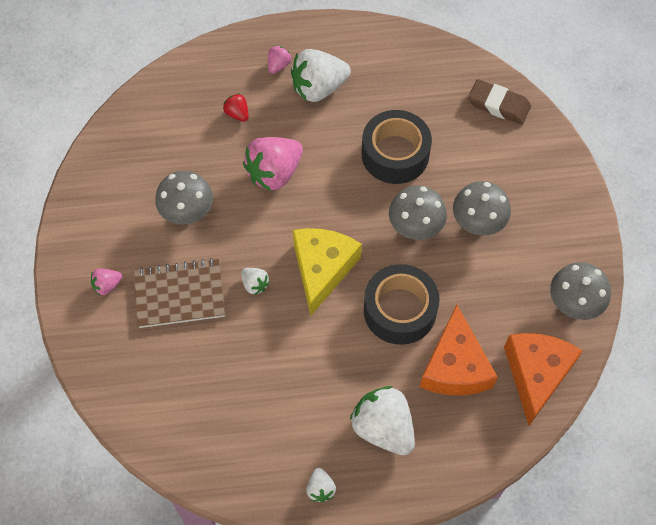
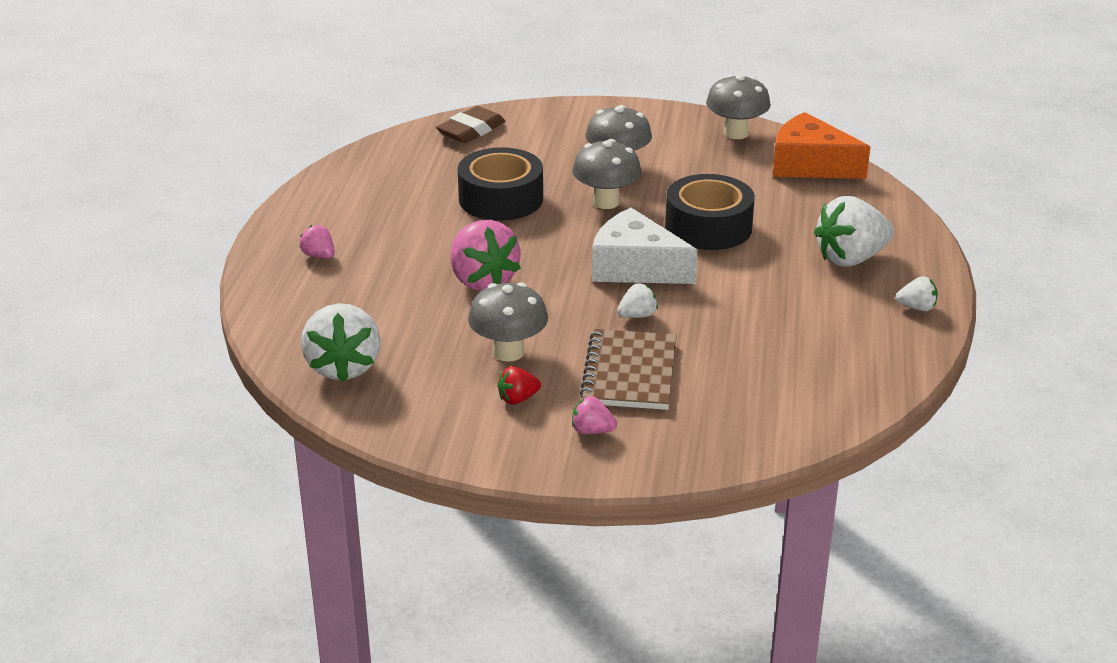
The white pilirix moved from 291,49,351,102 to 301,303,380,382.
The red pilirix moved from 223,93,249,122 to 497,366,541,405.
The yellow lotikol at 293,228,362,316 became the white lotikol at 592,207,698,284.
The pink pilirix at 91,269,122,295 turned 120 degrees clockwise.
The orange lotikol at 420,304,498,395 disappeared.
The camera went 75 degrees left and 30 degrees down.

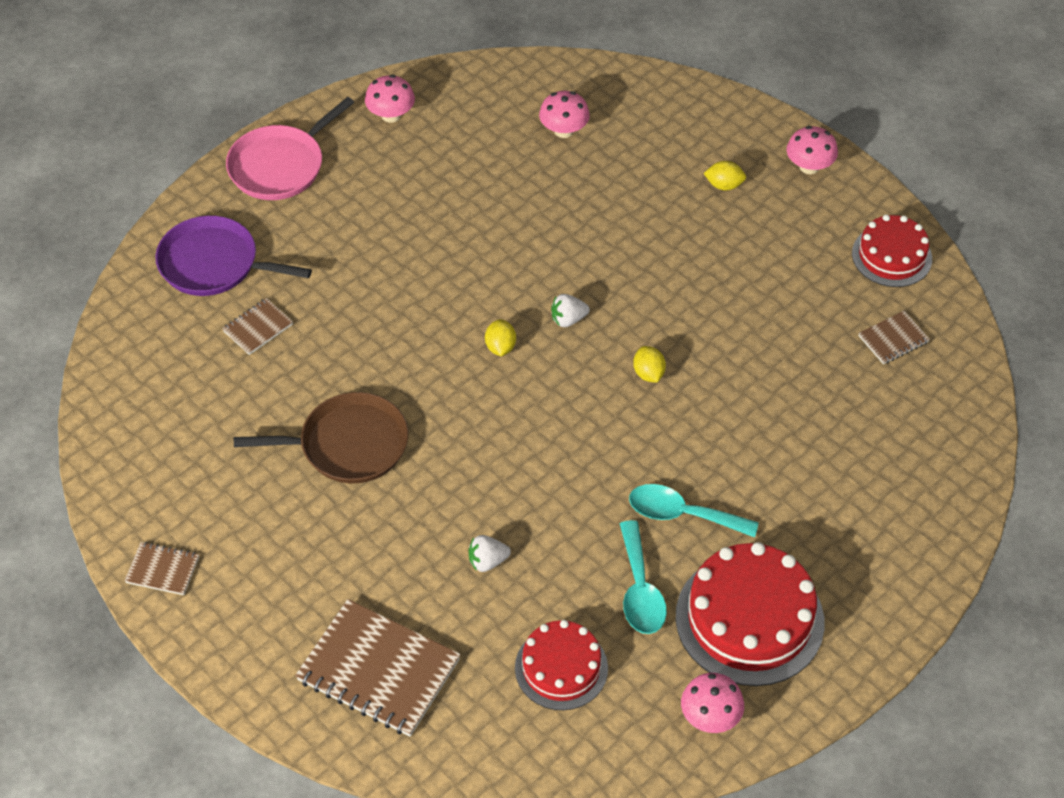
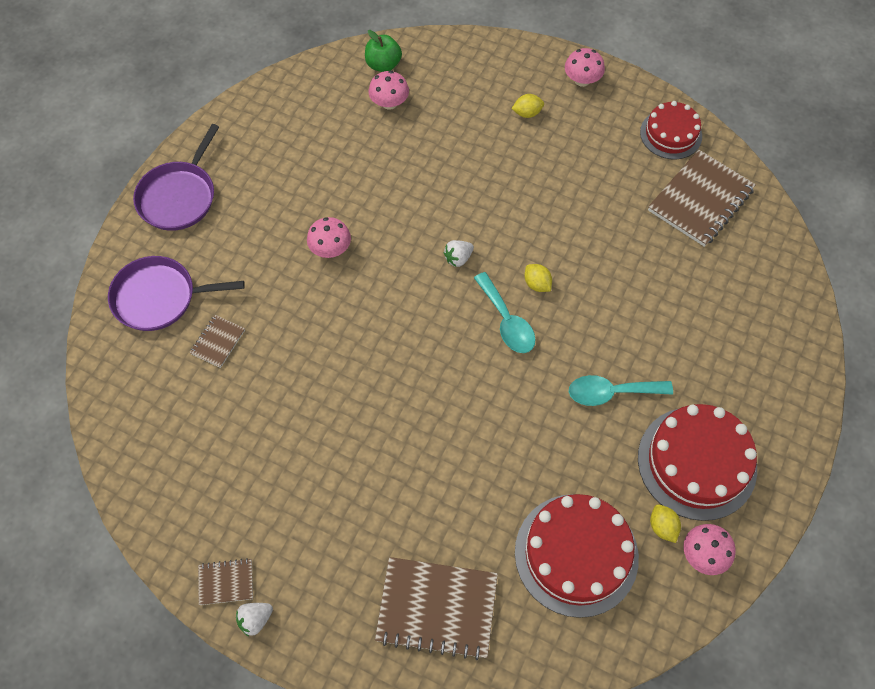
The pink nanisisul moved from 365,75,415,123 to 307,217,351,258.
The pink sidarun at 226,97,354,200 became the purple sidarun at 133,124,219,231.
The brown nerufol at 858,311,930,364 changed to 2.06 times the size.
The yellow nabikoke moved from 485,319,516,356 to 650,504,681,543.
The brown sidarun at 234,392,408,483 disappeared.
The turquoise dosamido moved from 620,520,667,634 to 474,272,536,353.
The white pilirix moved from 468,535,511,572 to 236,603,273,636.
The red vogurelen at 515,620,608,710 changed to 1.62 times the size.
The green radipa at 365,30,402,72 appeared.
The camera went 20 degrees left and 10 degrees up.

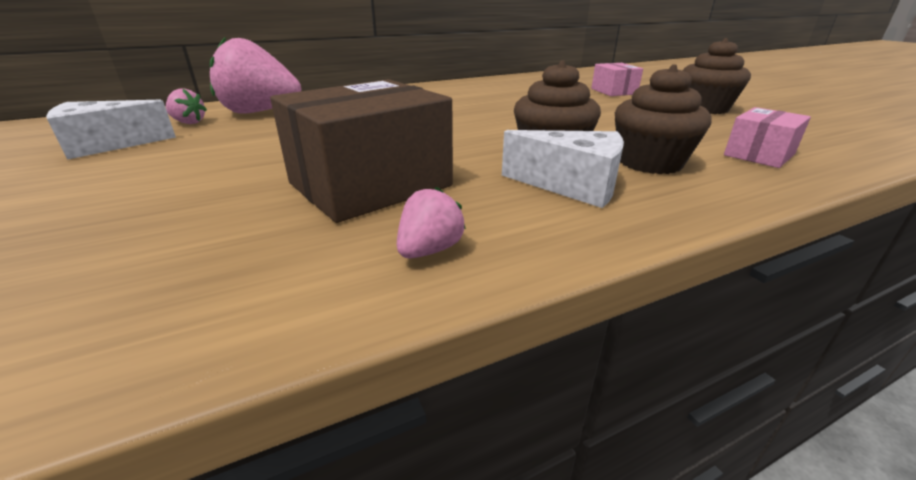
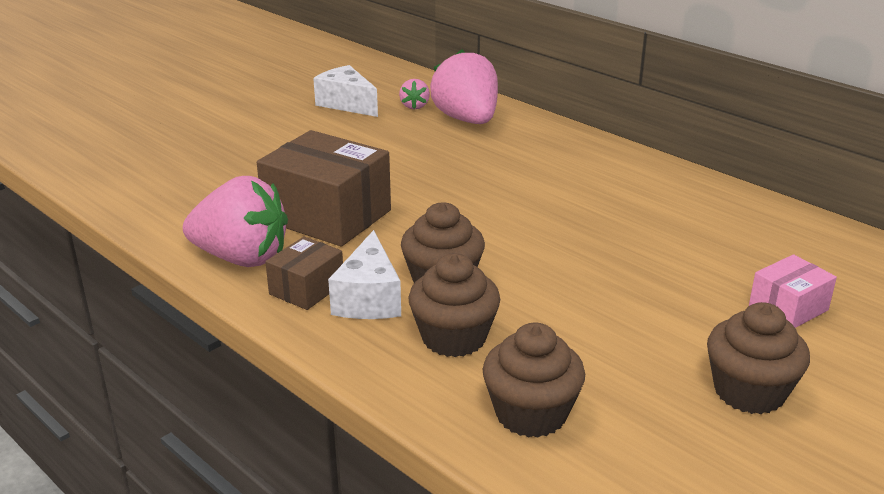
The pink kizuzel at 724,107,811,168 was replaced by the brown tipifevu at 483,323,585,438.
The pink pilirix at 397,187,466,258 changed to 2.21 times the size.
The brown kizuzel at 265,237,343,310 appeared.
The camera went 70 degrees right and 0 degrees up.

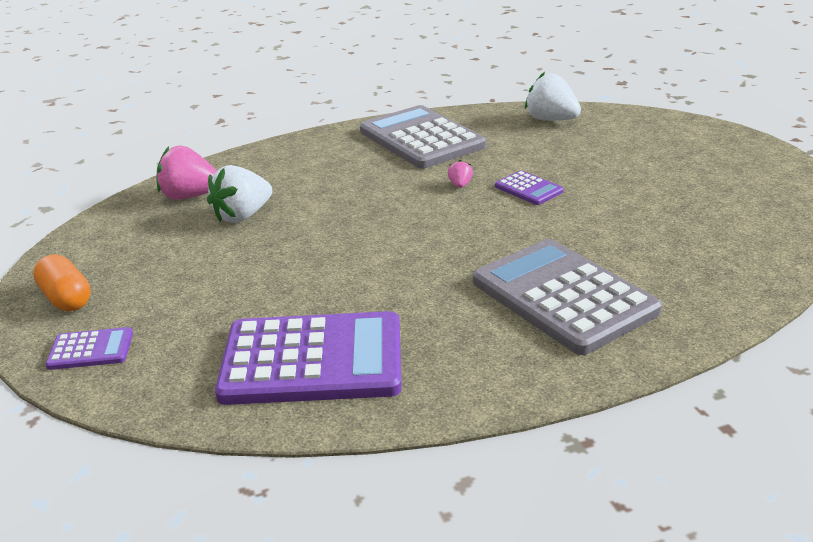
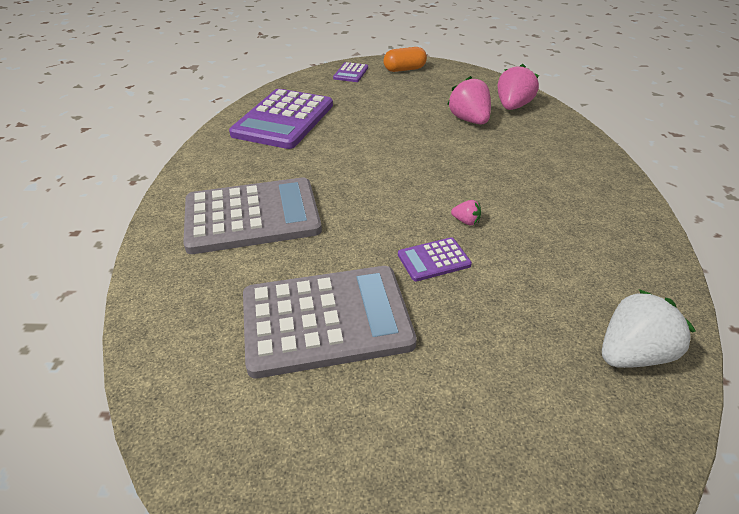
The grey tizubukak moved from 360,105,486,169 to 243,266,417,378.
The white pilirix at 207,165,272,223 became the pink pilirix at 447,76,491,124.
The camera went 110 degrees right and 10 degrees up.

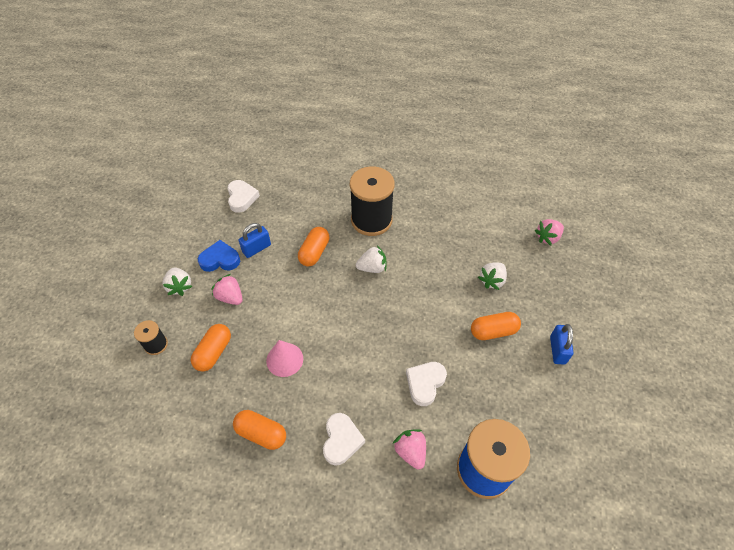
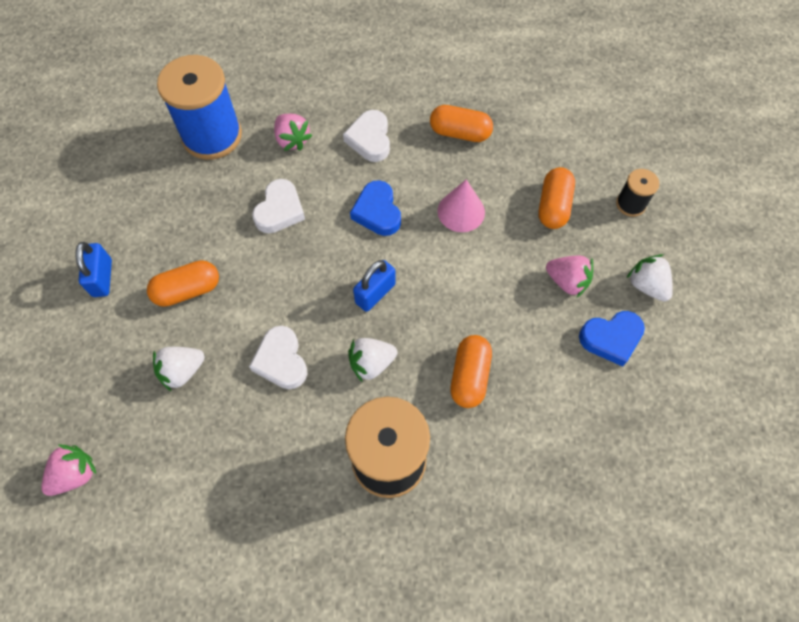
The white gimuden moved from 228,180,260,213 to 249,326,307,389.
The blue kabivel moved from 239,223,271,258 to 353,260,396,312.
The white pilirix at 478,262,507,290 turned 150 degrees counterclockwise.
The blue gimuden at 350,180,401,236 appeared.
The camera went 170 degrees right and 10 degrees up.

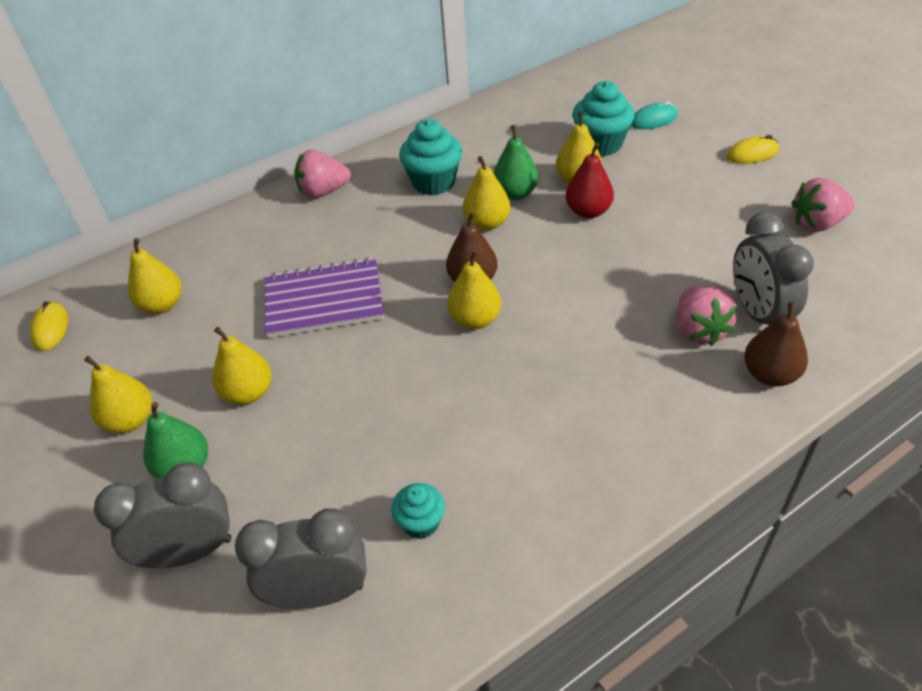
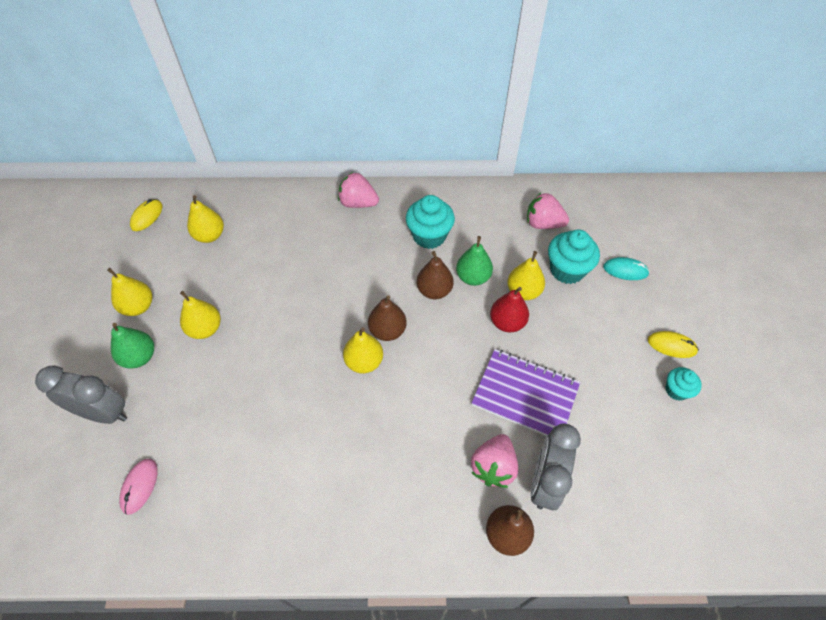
The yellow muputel at 463,156,510,230 became the brown muputel at 417,251,454,299.
The pink pilirix moved from 791,178,855,232 to 527,192,569,229.
The purple nerufol moved from 265,257,384,338 to 472,349,580,436.
The turquoise tipifevu moved from 391,483,445,539 to 665,367,702,401.
The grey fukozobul at 235,508,367,609 was replaced by the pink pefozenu at 119,459,158,515.
The camera went 30 degrees right and 10 degrees up.

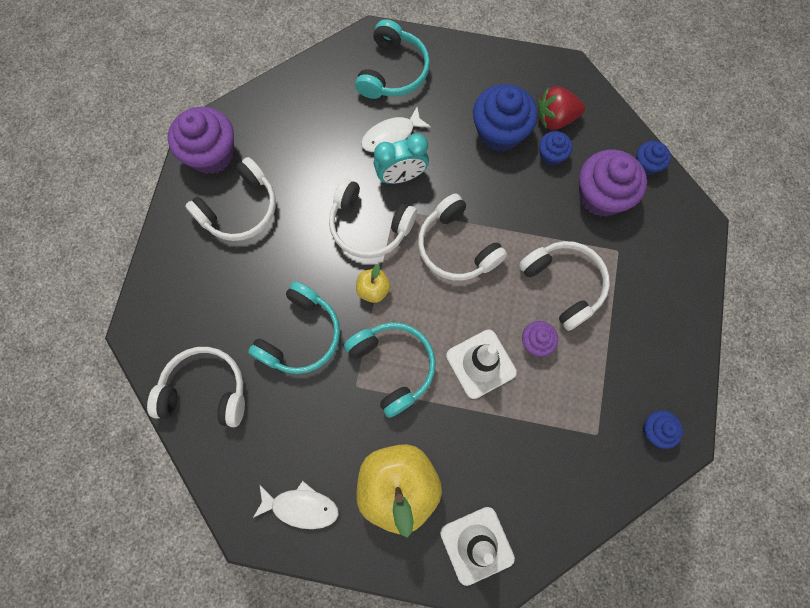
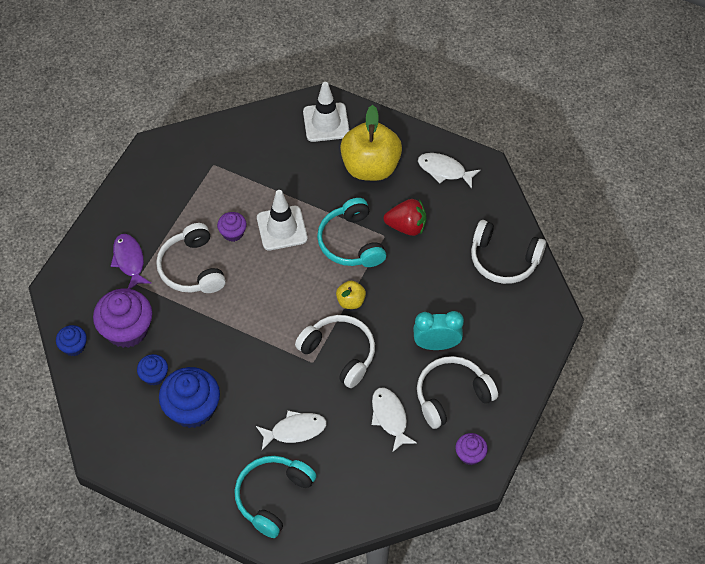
The red pilirix moved from 537,86,585,130 to 384,199,426,236.
The purple tipifevu at 168,106,234,174 changed to 0.52 times the size.
The turquoise fukozobul moved from 374,133,429,184 to 413,311,464,350.
The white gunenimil at 418,194,507,281 disappeared.
The turquoise gunenimil at 248,281,340,374 disappeared.
The blue tipifevu at 643,410,683,449 disappeared.
The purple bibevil at 111,234,151,289 appeared.
The white bibevil at 372,387,417,452 appeared.
The camera went 165 degrees left and 15 degrees down.

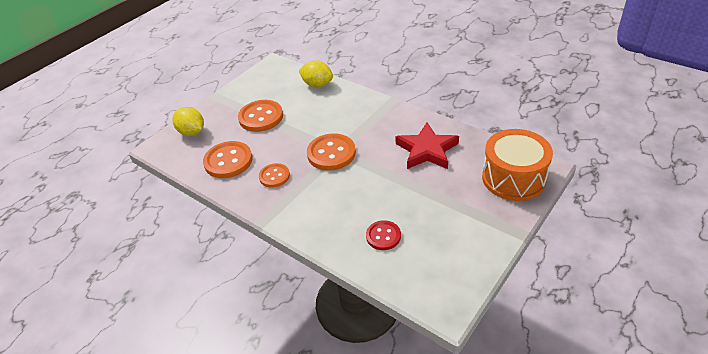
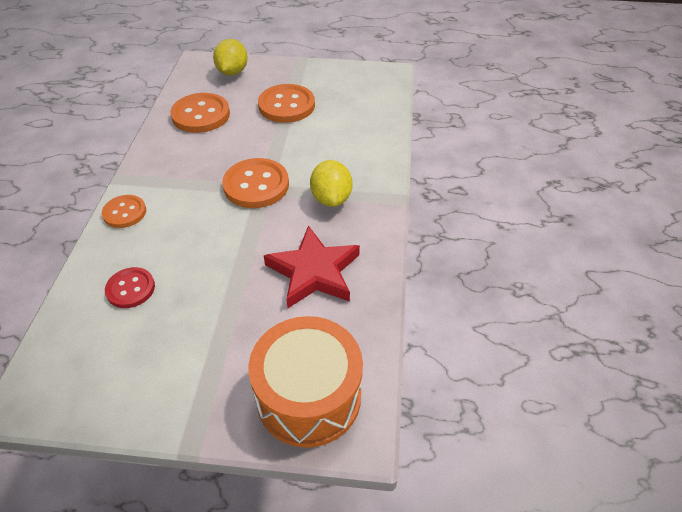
The yellow nabikoke moved from 299,60,333,87 to 310,160,352,207.
The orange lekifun moved from 259,163,290,188 to 102,195,146,228.
The camera went 55 degrees right and 5 degrees up.

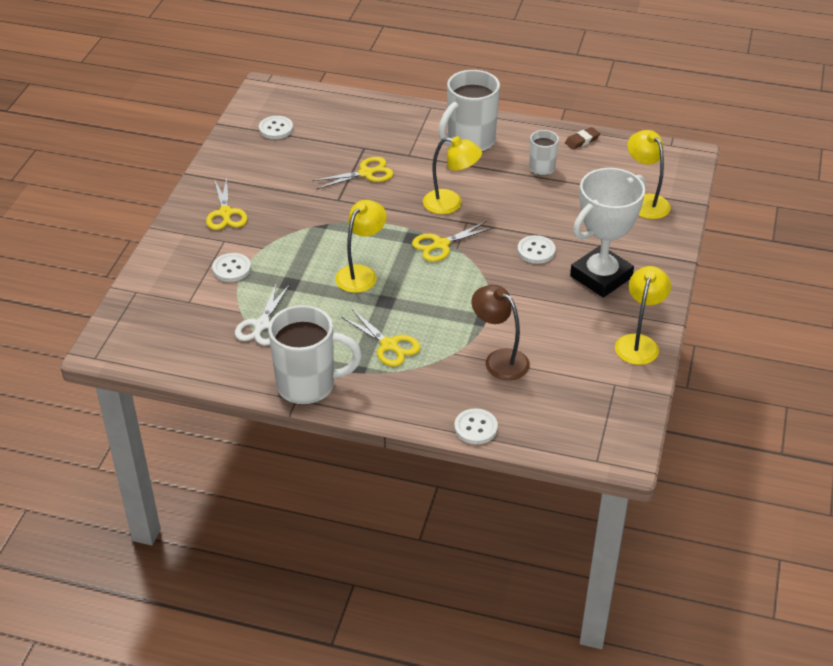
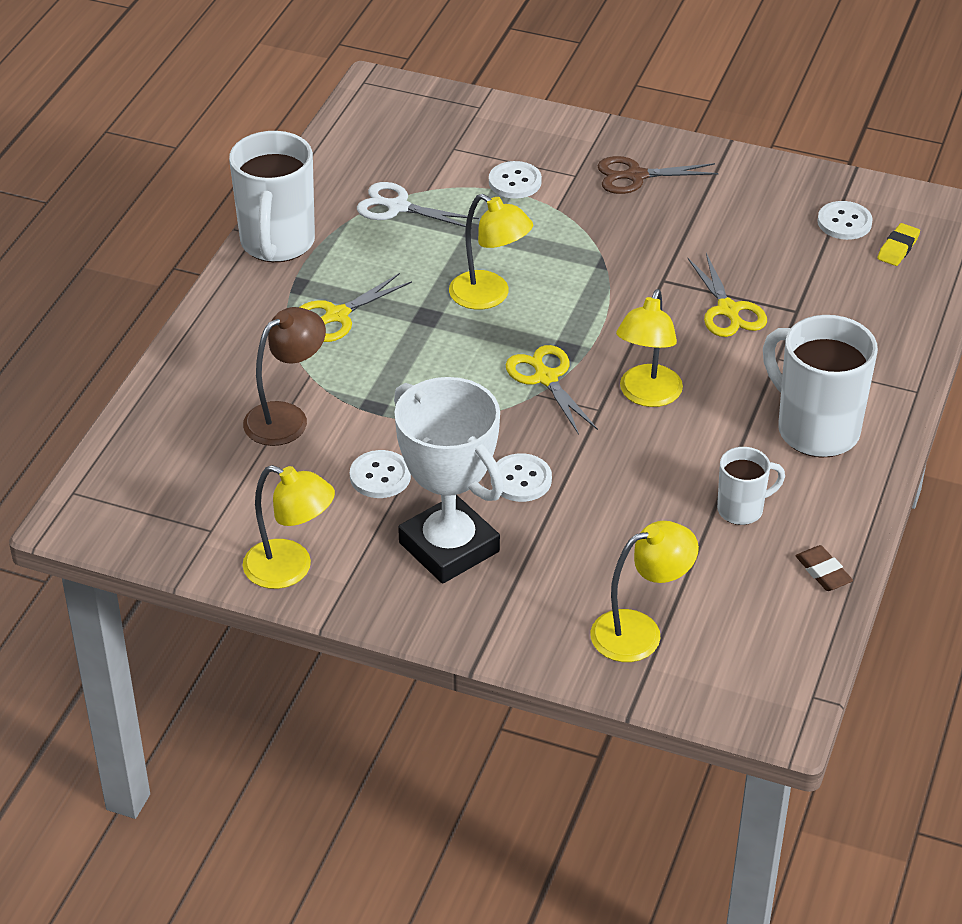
The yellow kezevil at 206,177,247,230 became the brown kezevil at 598,156,719,194.
The white lekifun moved from 454,409,498,444 to 350,450,411,498.
The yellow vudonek at 877,223,920,266 appeared.
The camera went 95 degrees right and 0 degrees up.

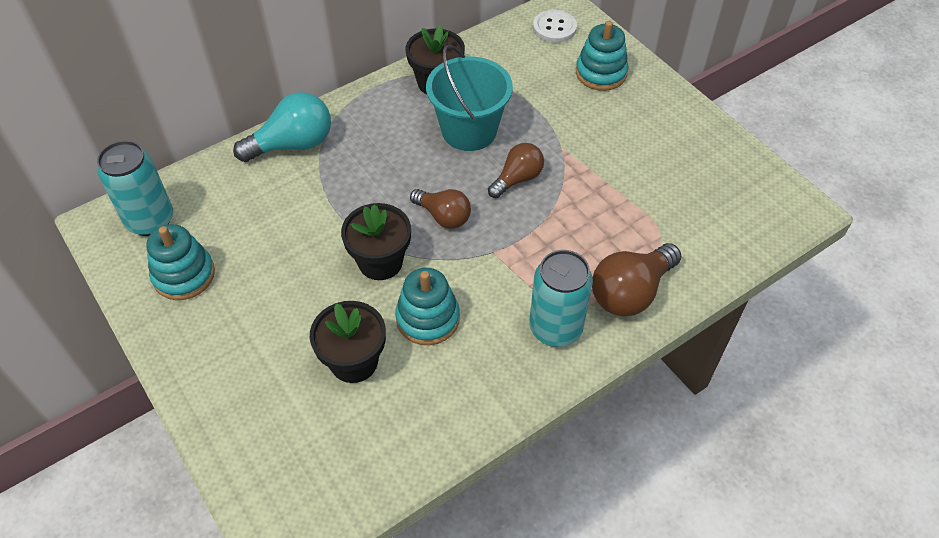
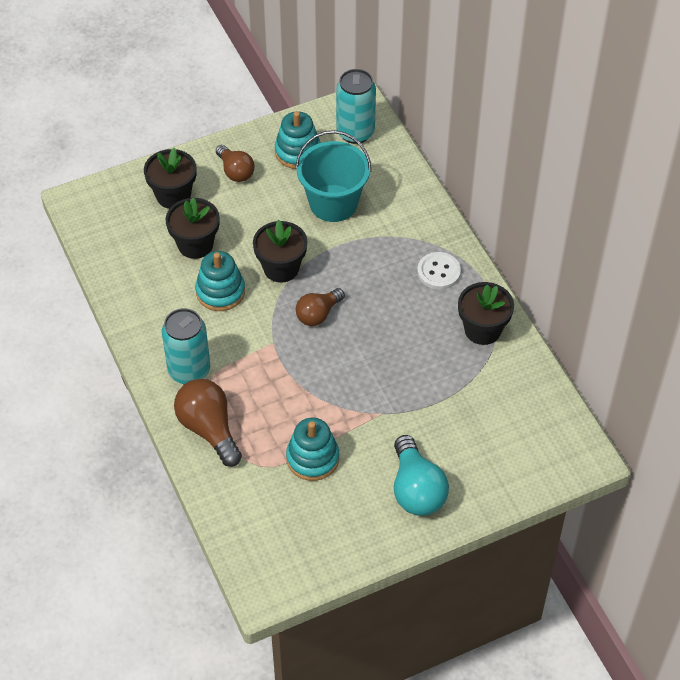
The white lekifun moved from 533,10,577,43 to 417,252,461,290.
The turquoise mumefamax moved from 576,21,629,91 to 286,418,339,481.
The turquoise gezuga moved from 426,44,513,151 to 296,130,371,222.
The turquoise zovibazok moved from 233,92,331,162 to 394,435,449,516.
The brown zovibazok moved from 488,143,544,198 to 216,145,255,182.
The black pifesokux at 144,148,196,209 appeared.
The camera went 100 degrees right and 0 degrees up.

